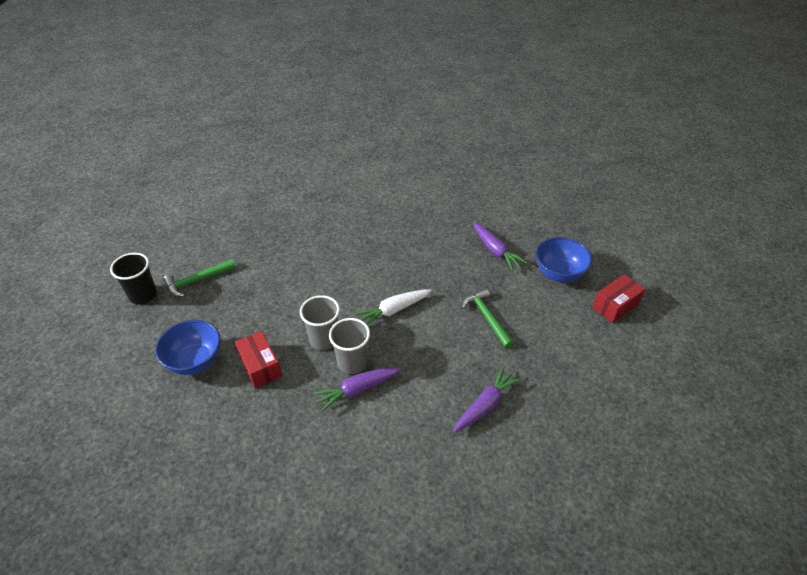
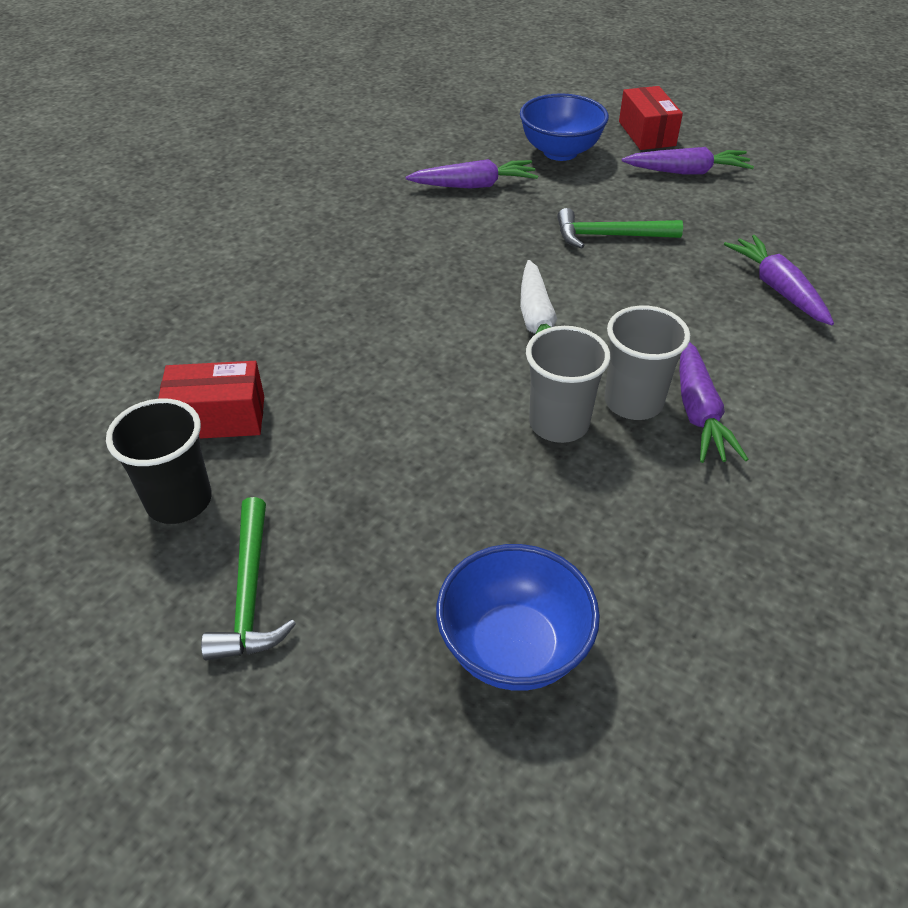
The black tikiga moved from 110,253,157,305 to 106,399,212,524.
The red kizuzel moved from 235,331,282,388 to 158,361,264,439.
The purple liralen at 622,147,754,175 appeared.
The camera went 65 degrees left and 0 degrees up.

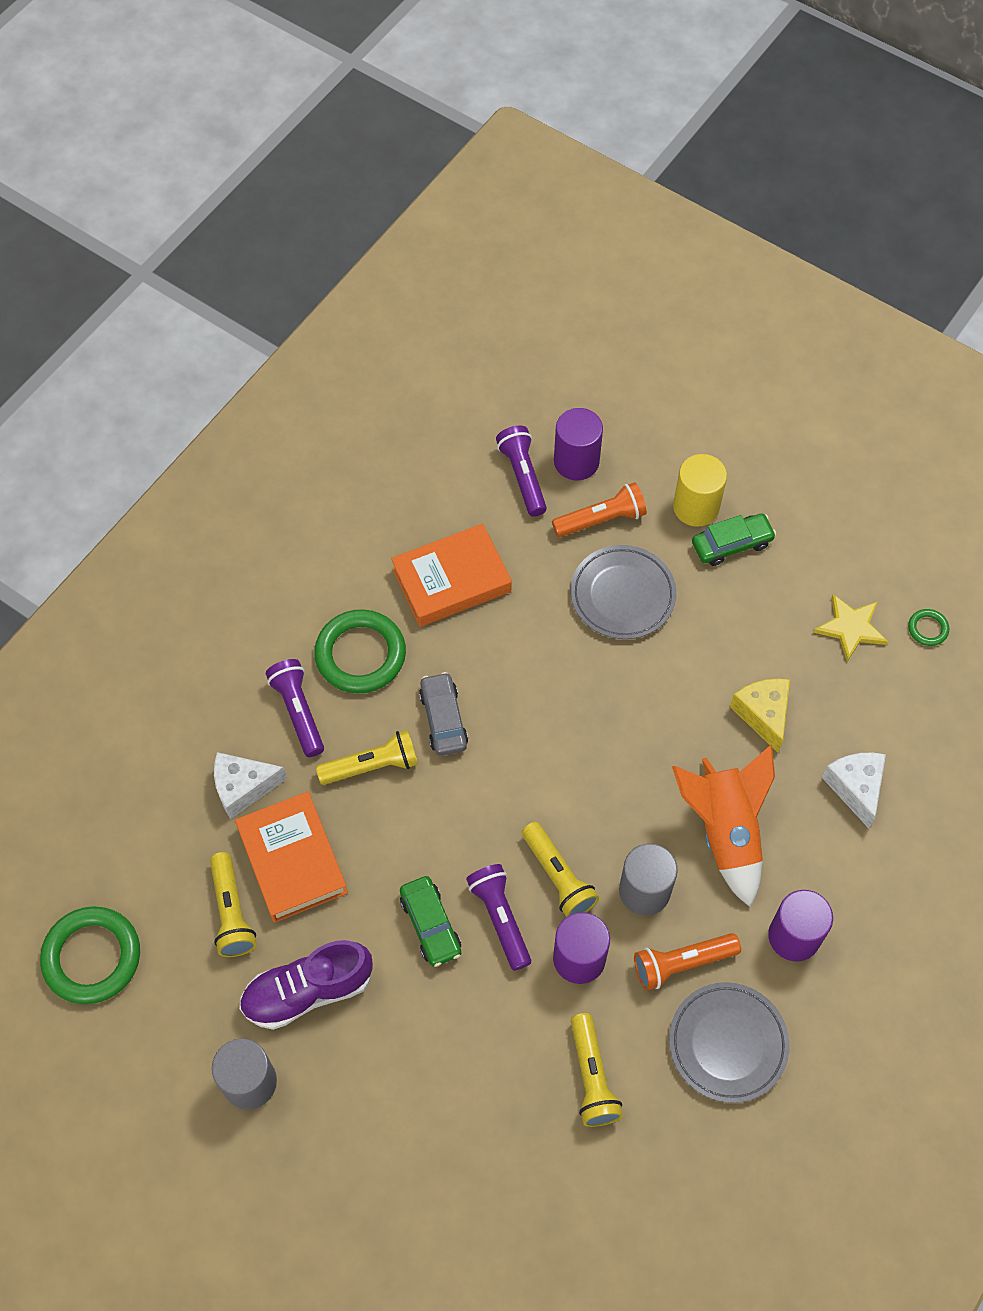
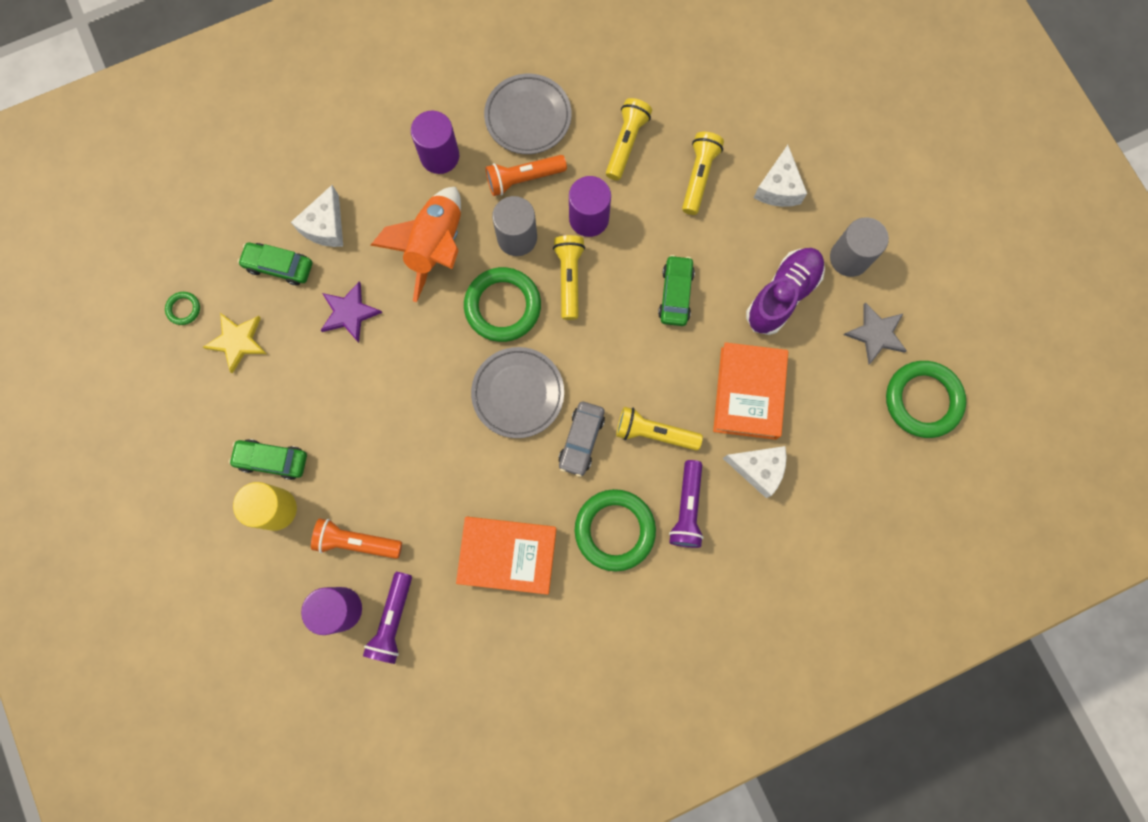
The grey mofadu moved from 570,545,677,639 to 471,347,564,438.
The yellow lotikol at 730,679,790,753 was replaced by the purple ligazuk at 321,281,382,343.
The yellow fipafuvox moved from 210,852,256,957 to 682,132,724,215.
The purple fipafuvox at 466,864,531,971 disappeared.
The orange fipafuvox at 634,933,741,990 turned 150 degrees clockwise.
The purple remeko at 239,940,373,1030 turned 60 degrees counterclockwise.
The white lotikol at 753,145,807,207 appeared.
The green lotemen at 238,242,312,285 appeared.
The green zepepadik at 464,267,541,342 appeared.
The grey ligazuk at 844,303,907,364 appeared.
The camera went 150 degrees left and 15 degrees up.

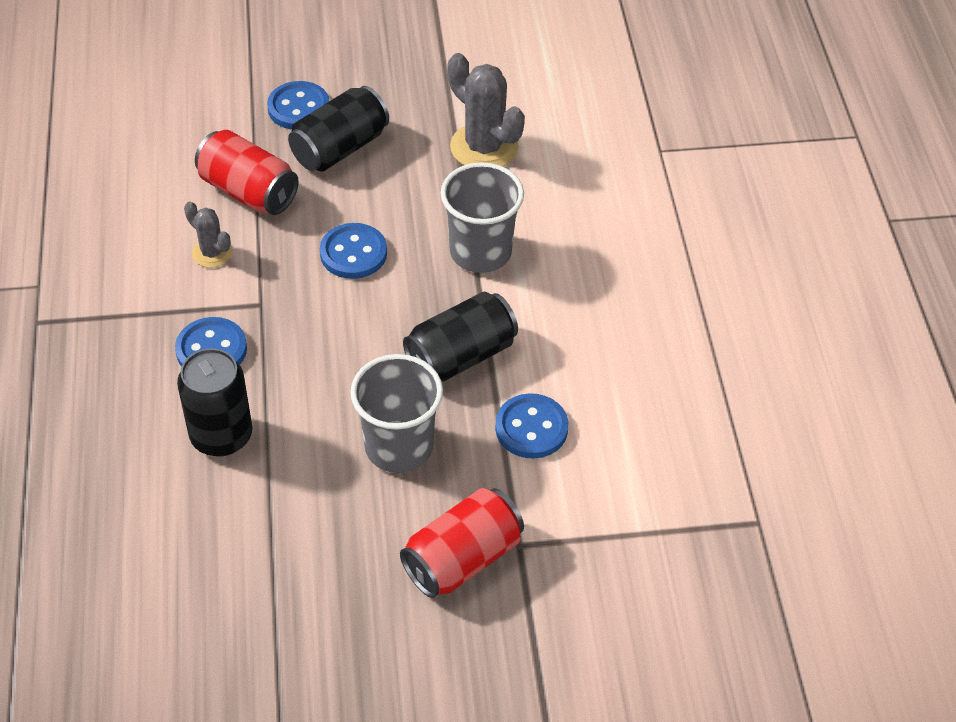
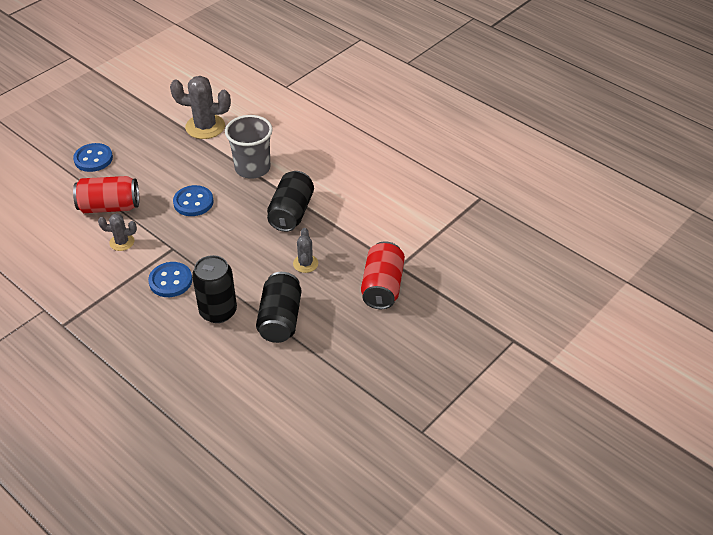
The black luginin moved from 288,86,389,172 to 256,272,301,343.
The grey tikiga at 350,354,443,473 was replaced by the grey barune at 293,228,318,273.
The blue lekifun at 495,393,568,459 disappeared.
The camera went 40 degrees left and 5 degrees down.

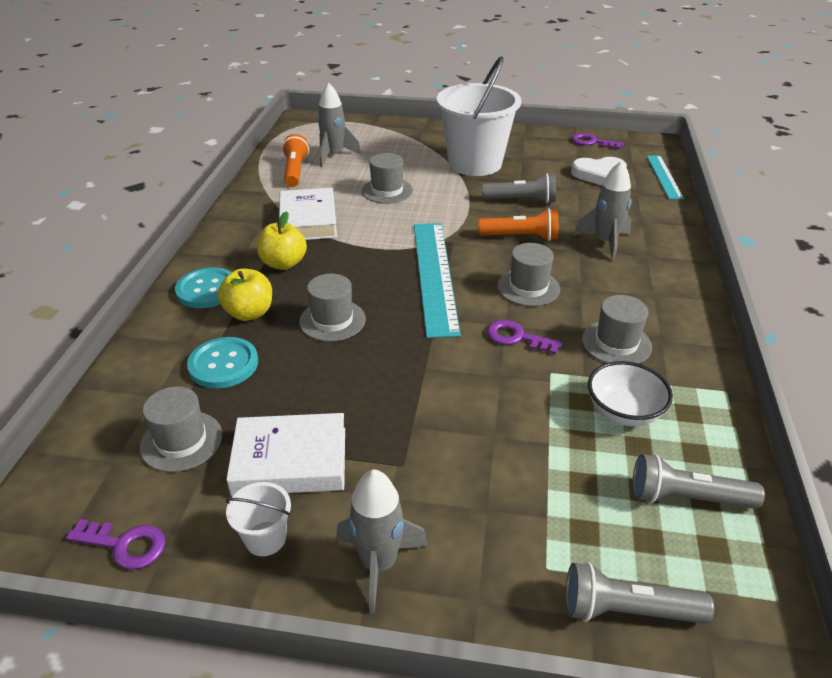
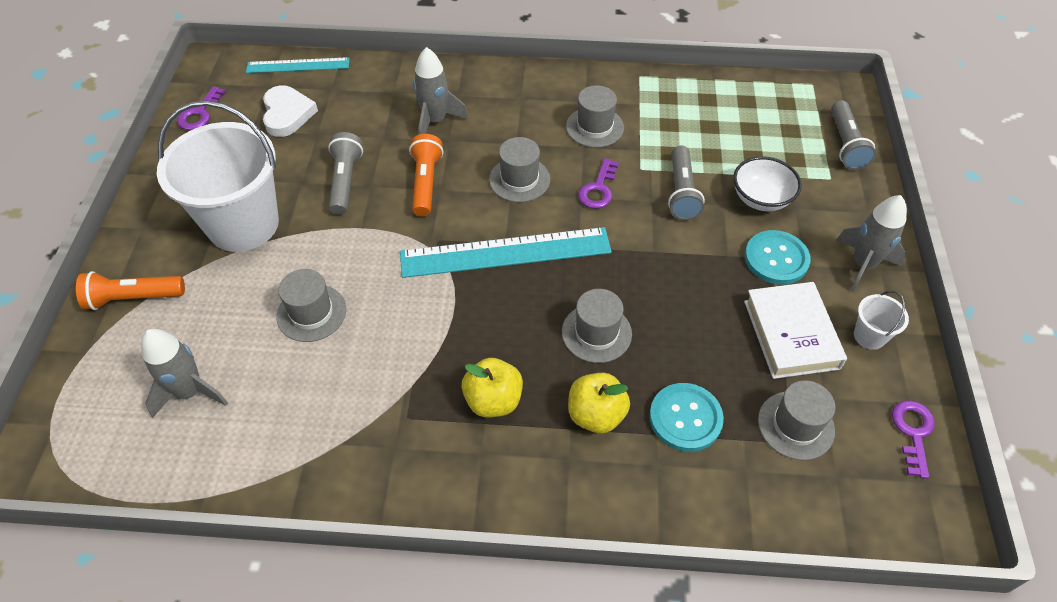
The orange fipafuvox moved from 282,134,309,187 to 76,271,185,310.
The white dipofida at 279,188,337,240 disappeared.
The turquoise lekifun moved from 175,267,232,308 to 745,230,811,285.
The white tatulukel moved from 588,361,673,426 to 733,156,802,211.
The grey fipafuvox moved from 633,454,765,509 to 668,145,705,220.
The camera went 95 degrees left and 15 degrees up.

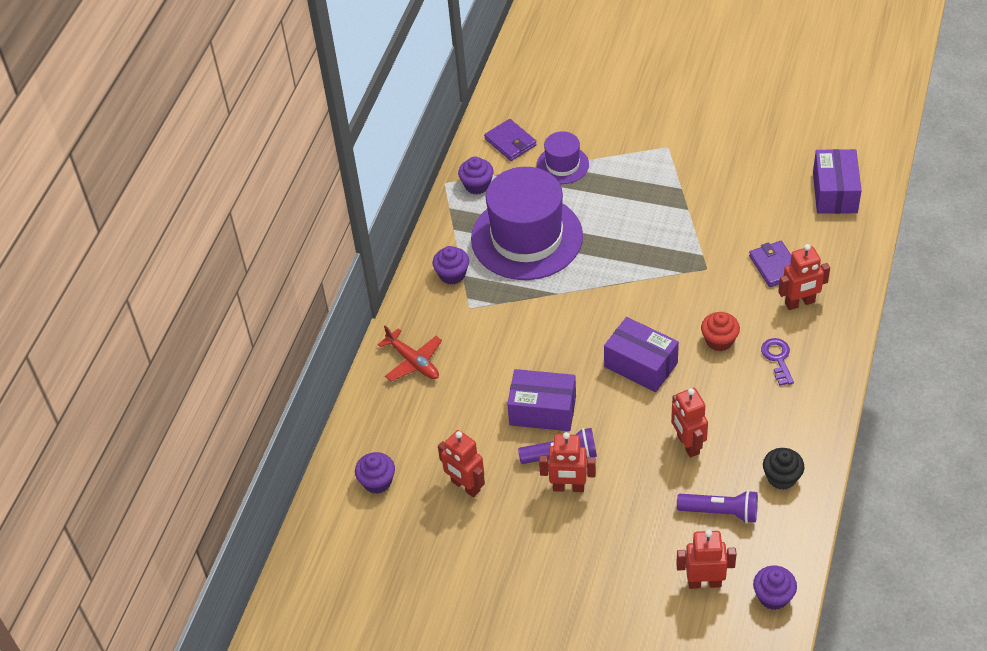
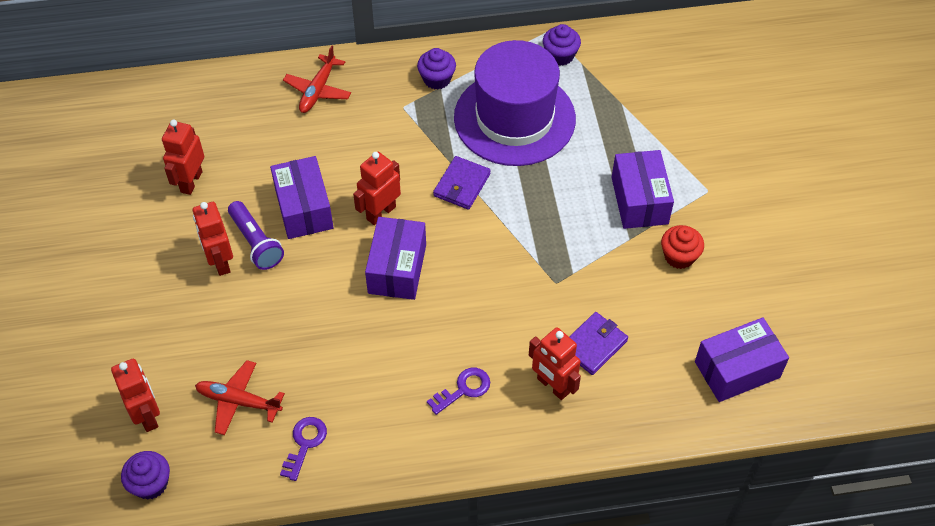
The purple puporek moved from 484,119,537,161 to 433,156,491,210.
The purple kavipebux at 536,131,589,184 disappeared.
The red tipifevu moved from 701,312,740,351 to 661,225,704,269.
The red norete moved from 671,388,708,457 to 353,152,401,225.
The black tipifevu at 763,448,804,490 was replaced by the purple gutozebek at 280,417,327,481.
The purple tipifevu at 355,452,395,494 disappeared.
The purple fipafuvox at 677,490,758,523 was replaced by the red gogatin at 195,360,285,435.
The purple kizuzel at 612,150,674,229 appeared.
The camera went 60 degrees right and 5 degrees up.

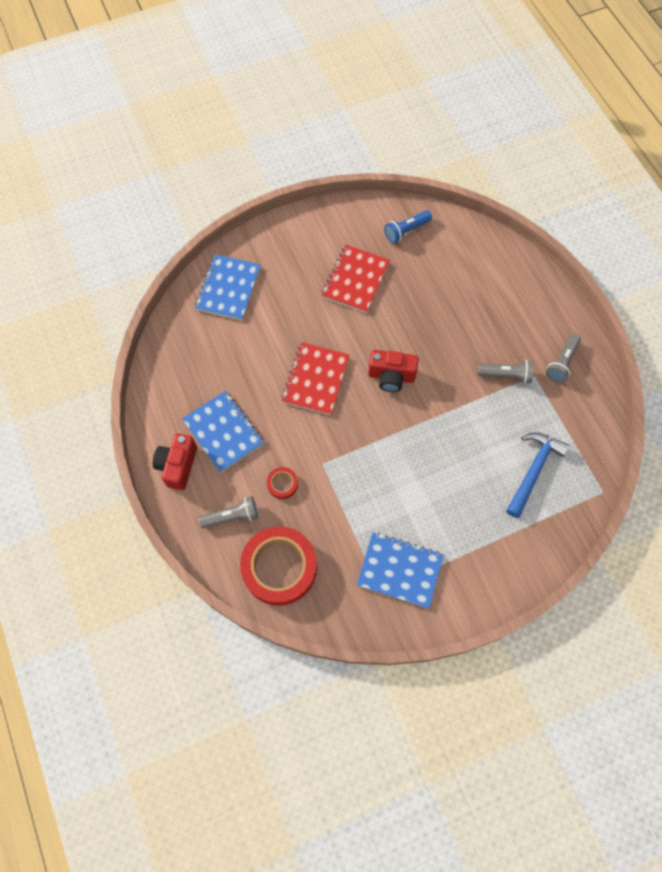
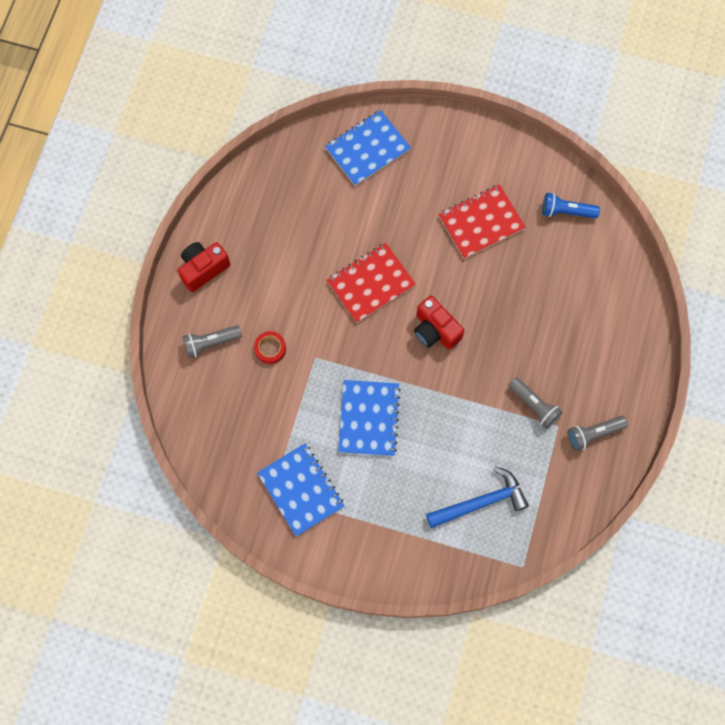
The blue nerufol moved from 182,391,264,473 to 338,380,401,456.
The grey fipafuvox at 199,496,258,528 turned 135 degrees clockwise.
The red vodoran at 240,526,317,606 disappeared.
The camera went 40 degrees right and 5 degrees up.

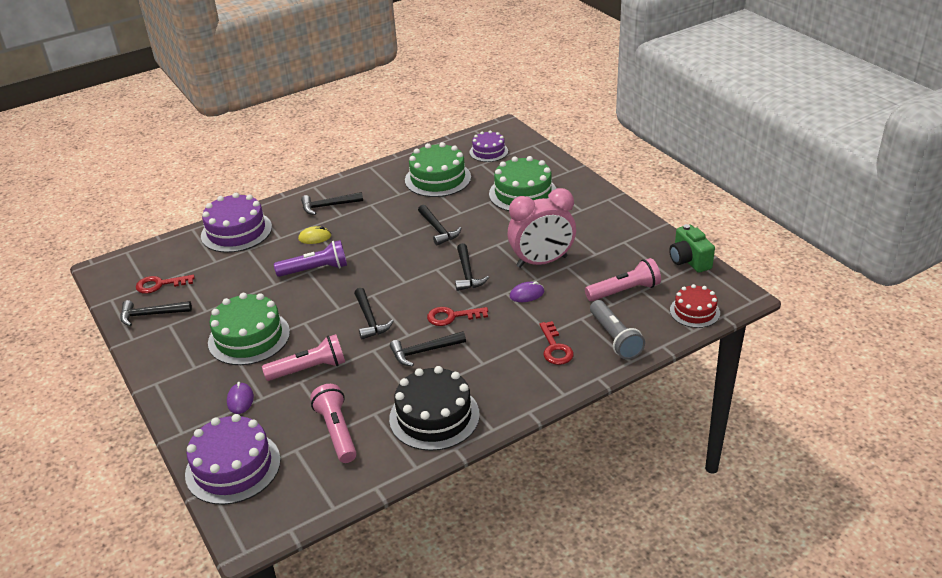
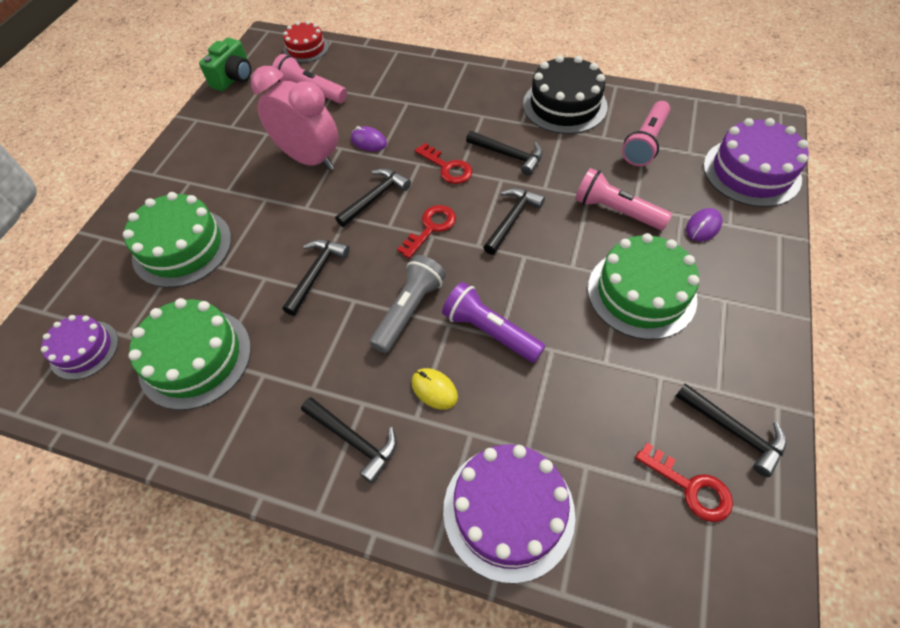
The grey fipafuvox moved from 590,300,645,360 to 370,255,446,353.
The red gutozebek moved from 539,321,574,365 to 397,205,456,259.
The camera went 130 degrees left and 20 degrees up.

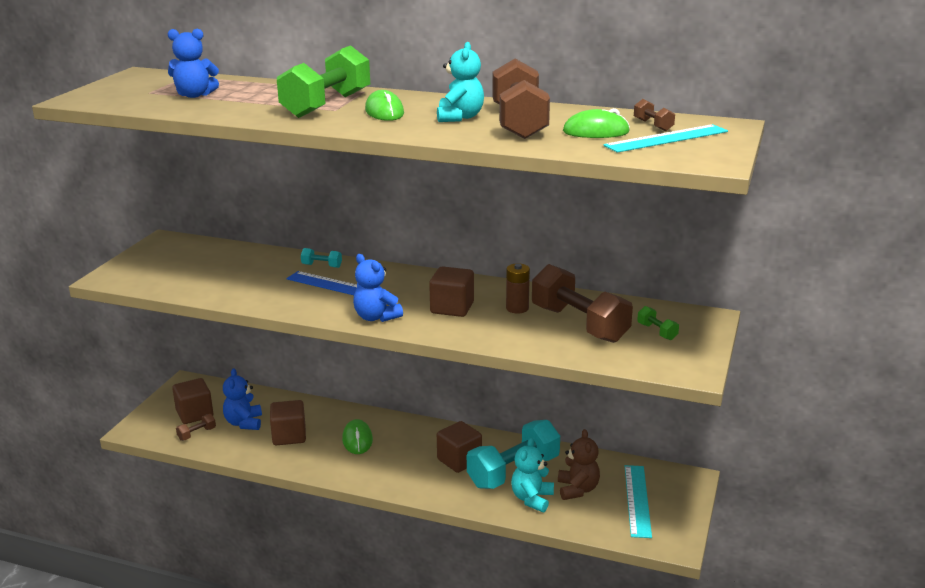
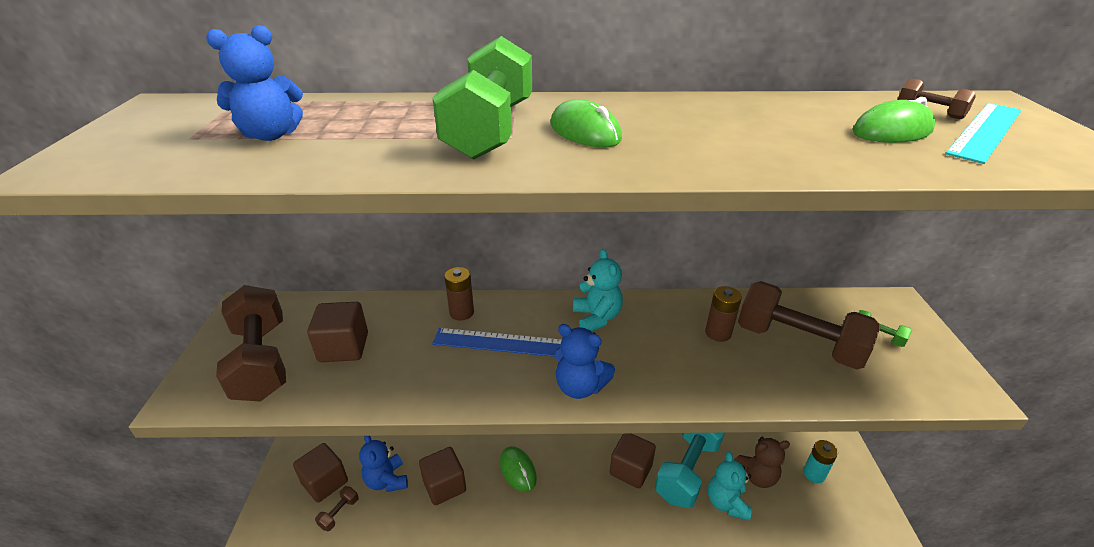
The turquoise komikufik moved from 437,42,484,122 to 573,249,623,331.
The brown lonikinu moved from 492,59,550,139 to 216,285,286,402.
The turquoise lonikinu at 301,248,342,268 was replaced by the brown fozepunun at 444,267,474,320.
The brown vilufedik moved from 429,266,474,317 to 307,302,368,362.
The brown komikufik at 558,429,600,500 turned 105 degrees clockwise.
The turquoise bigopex at 625,465,652,538 was replaced by the turquoise fozepunun at 803,440,838,483.
The camera went 20 degrees left and 10 degrees up.

